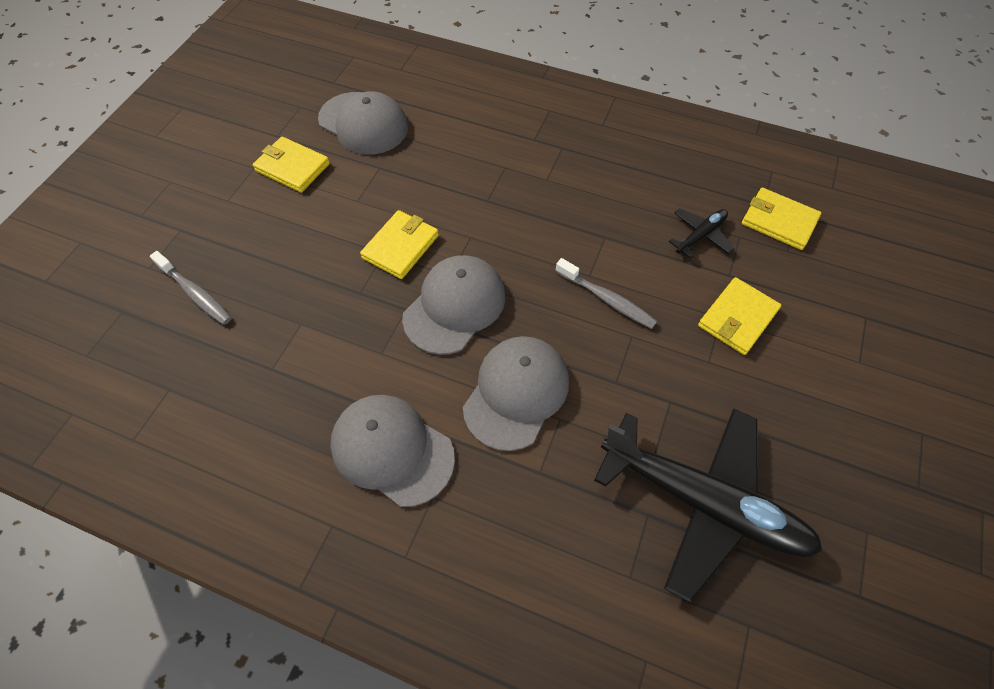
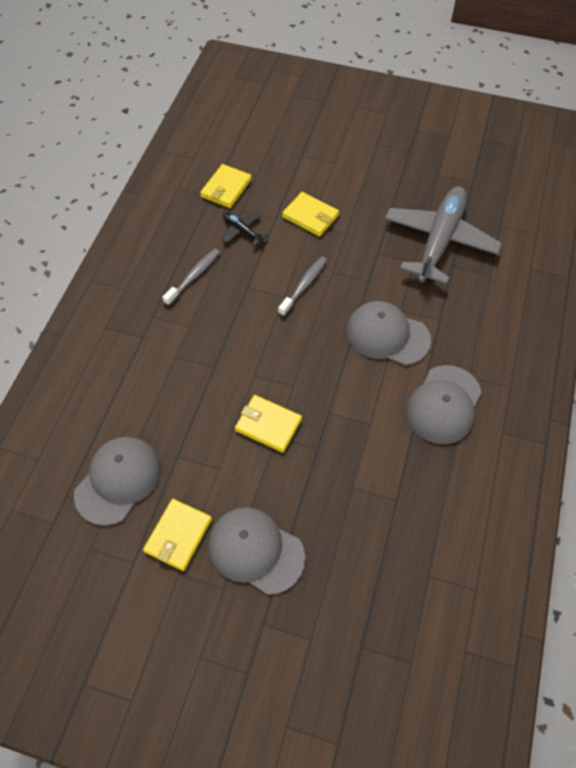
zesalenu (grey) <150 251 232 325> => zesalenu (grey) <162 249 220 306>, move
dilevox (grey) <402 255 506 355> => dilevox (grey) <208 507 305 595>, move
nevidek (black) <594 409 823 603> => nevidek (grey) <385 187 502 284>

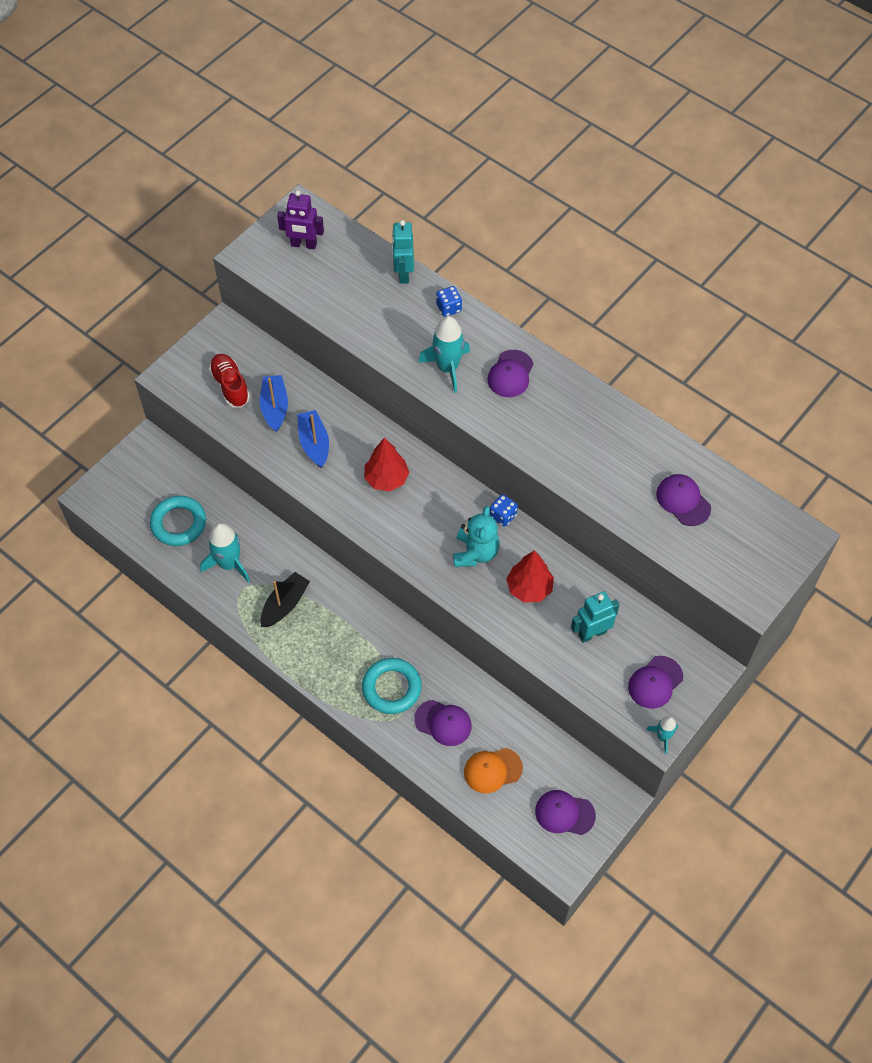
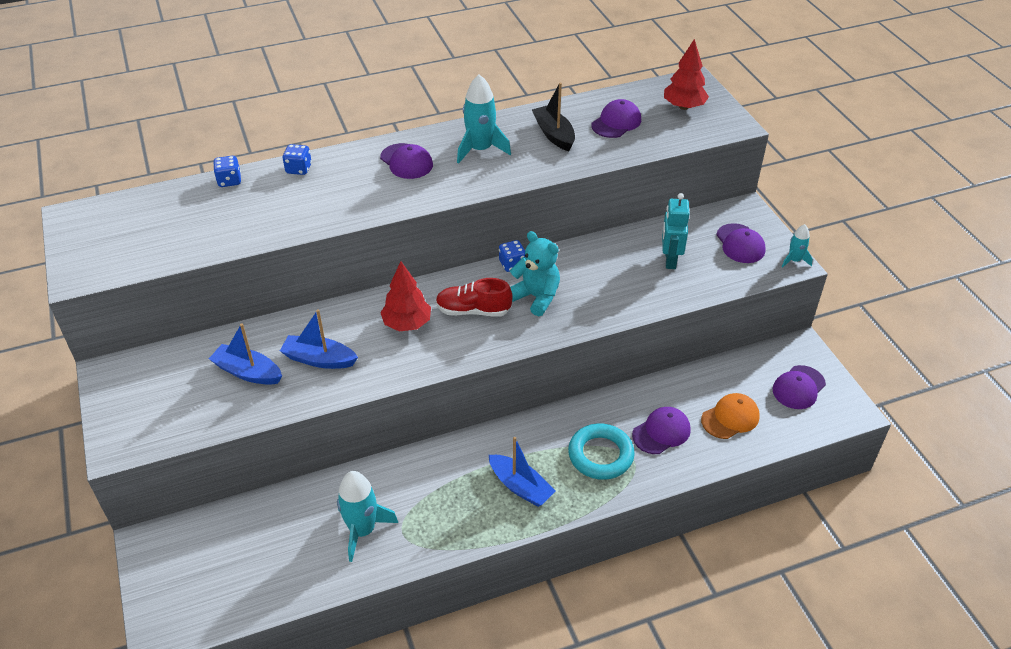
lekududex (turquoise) <150 496 206 546> => nothing
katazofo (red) <209 354 250 407> => katazofo (red) <436 278 513 317>, move
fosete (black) <260 572 310 627> => fosete (black) <532 82 575 151>, move
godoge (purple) <277 190 324 249> => nothing
godoge (turquoise) <392 220 414 284> => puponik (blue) <213 156 241 187>
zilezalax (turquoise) <418 316 470 393> => zilezalax (turquoise) <457 74 511 164>, move
dilevox (orange) <464 748 523 794> => dilevox (orange) <701 393 760 439>, 135 degrees counterclockwise
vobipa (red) <506 551 554 602> => vobipa (red) <664 39 709 110>, move
dilevox (purple) <656 474 711 526> => dilevox (purple) <591 99 641 138>, 135 degrees clockwise
nothing => fosete (blue) <489 437 556 507>

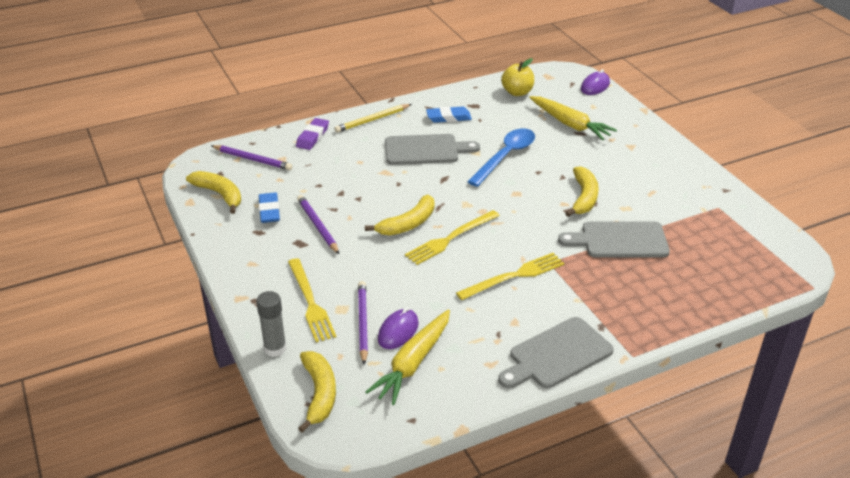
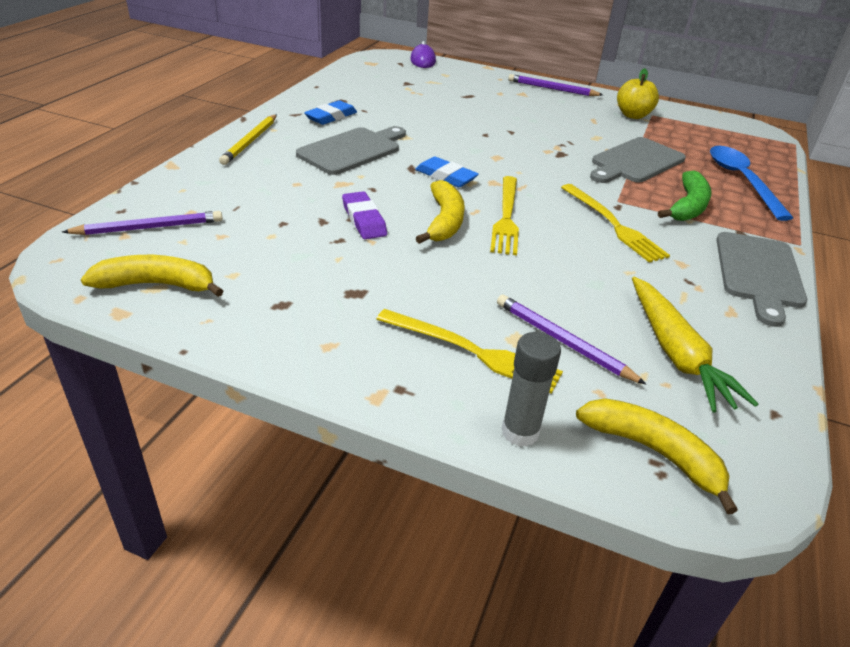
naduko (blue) <259 192 280 223> => naduko (blue) <415 157 479 187>, move
naduko (purple) <296 118 329 150> => naduko (purple) <342 191 387 239>, move
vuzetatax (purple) <297 195 339 254> => vuzetatax (purple) <508 74 603 96>, move
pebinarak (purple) <378 307 419 349> => nothing
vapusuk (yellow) <456 253 564 300> => vapusuk (yellow) <561 184 670 263>, 135 degrees clockwise
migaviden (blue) <467 129 535 187> => migaviden (blue) <710 146 793 221>, move
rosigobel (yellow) <501 58 534 96> => rosigobel (yellow) <617 68 659 119>, move
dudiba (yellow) <529 96 617 140> => nothing
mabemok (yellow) <565 166 599 217> => nothing
nothing => mabemok (green) <658 170 712 221>

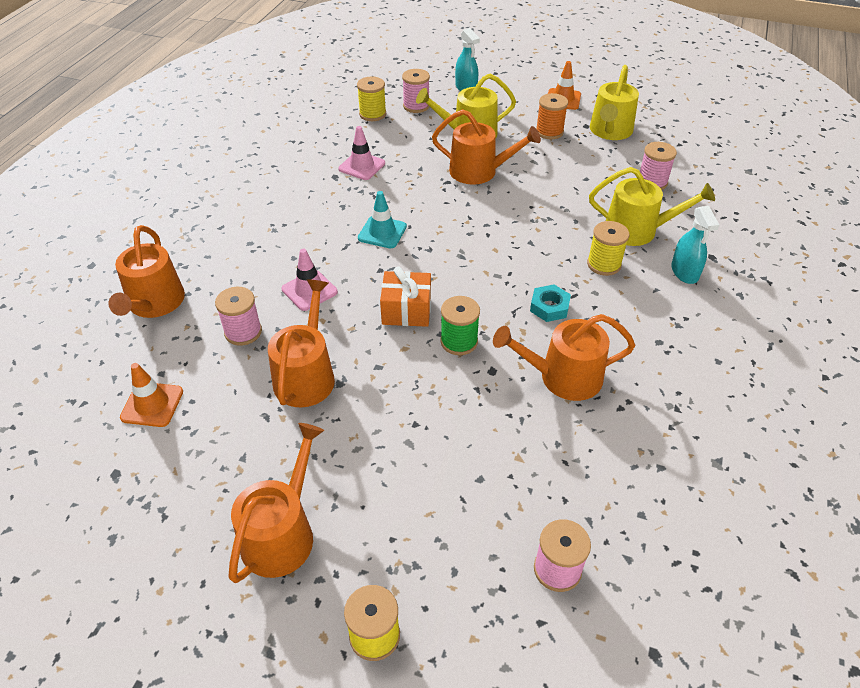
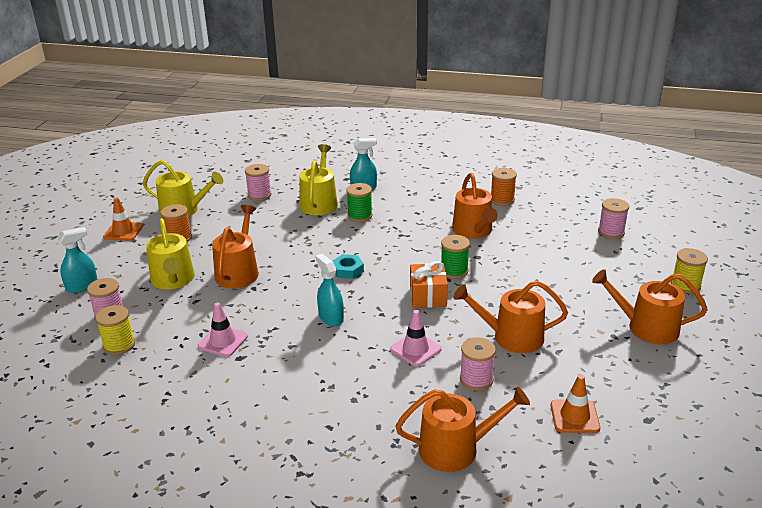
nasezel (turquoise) <358 191 407 248> => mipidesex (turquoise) <315 254 344 326>
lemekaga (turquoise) <530 285 571 322> => lemekaga (turquoise) <332 254 364 279>, move
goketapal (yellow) <587 221 629 276> => goketapal (green) <346 183 372 222>
nothing => goketapal (orange) <491 168 517 206>

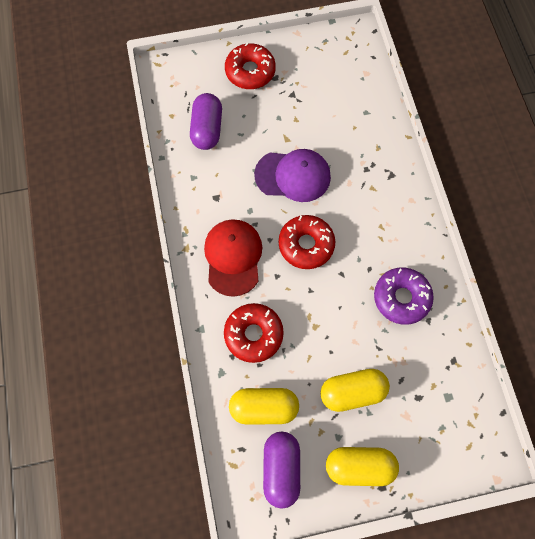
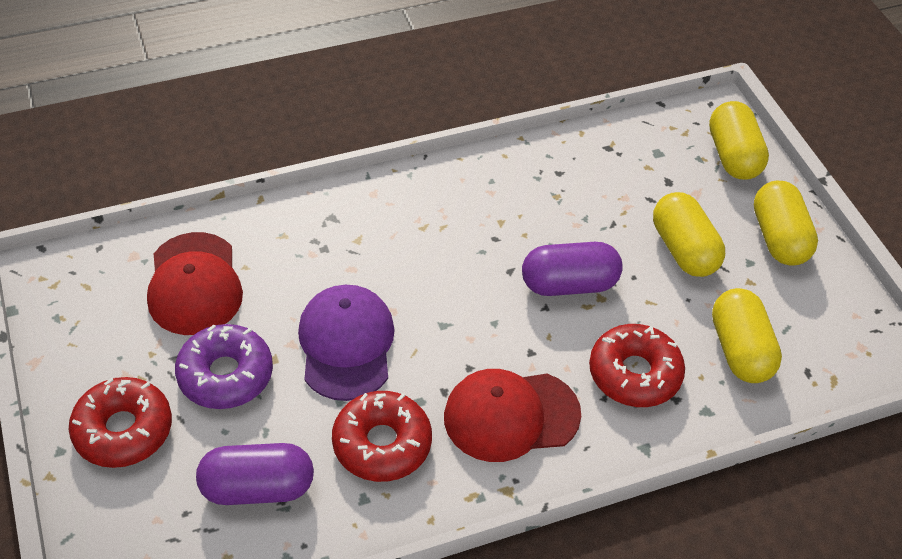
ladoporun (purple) <263 432 300 508> => ladoporun (purple) <522 242 623 296>, move
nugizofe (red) <279 215 335 269> => nugizofe (red) <332 391 432 482>, move
nugizofe (purple) <374 268 434 325> => nugizofe (purple) <175 324 273 409>, move
nothing => dilevox (red) <147 232 243 335>
nothing => ladoporun (yellow) <709 101 769 180>

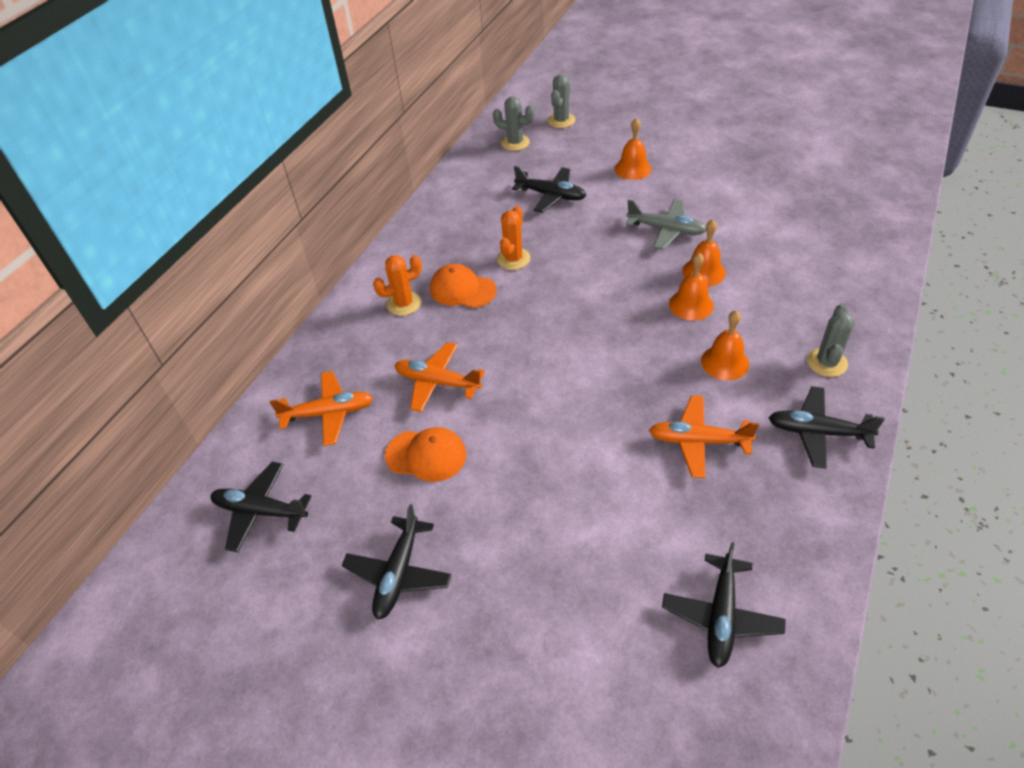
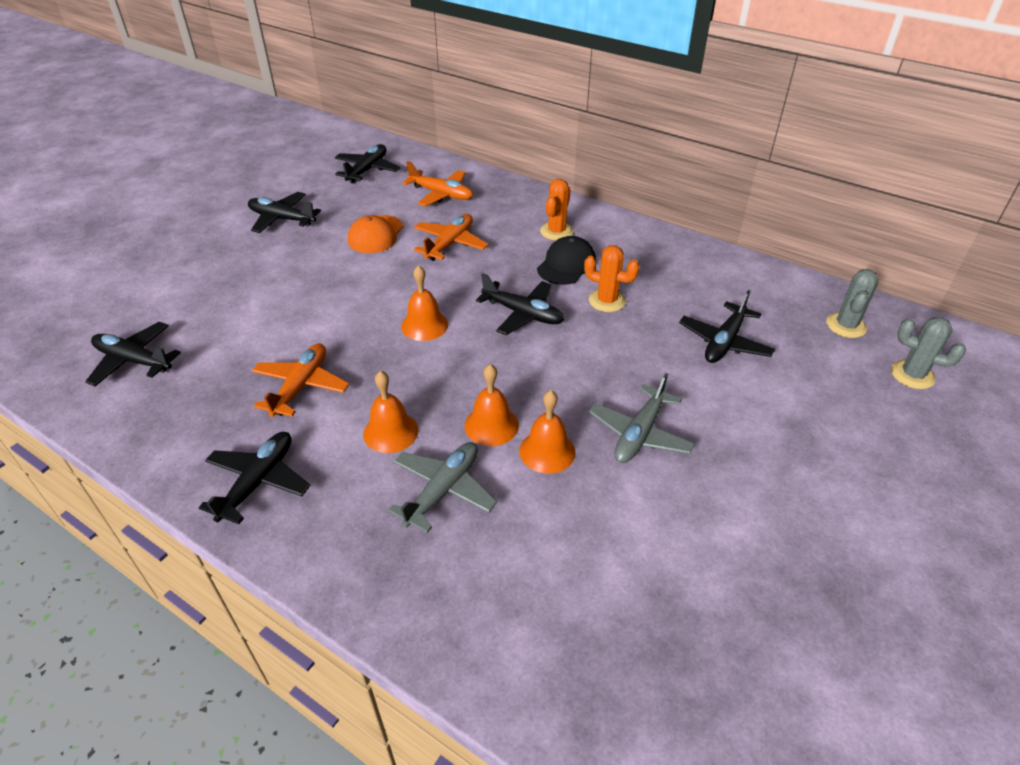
nevidek (orange) <270 371 373 446> => nevidek (orange) <402 161 473 207>, 60 degrees counterclockwise
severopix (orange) <373 255 422 316> => severopix (orange) <540 179 573 240>, 45 degrees clockwise
dilevox (orange) <430 264 496 308> => dilevox (black) <537 236 596 285>
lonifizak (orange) <614 118 652 180> => lonifizak (orange) <401 265 448 341>, move
severopix (grey) <807 304 855 377> => nothing
nothing => nevidek (grey) <388 442 497 533>
nothing => nevidek (black) <476 273 564 335>

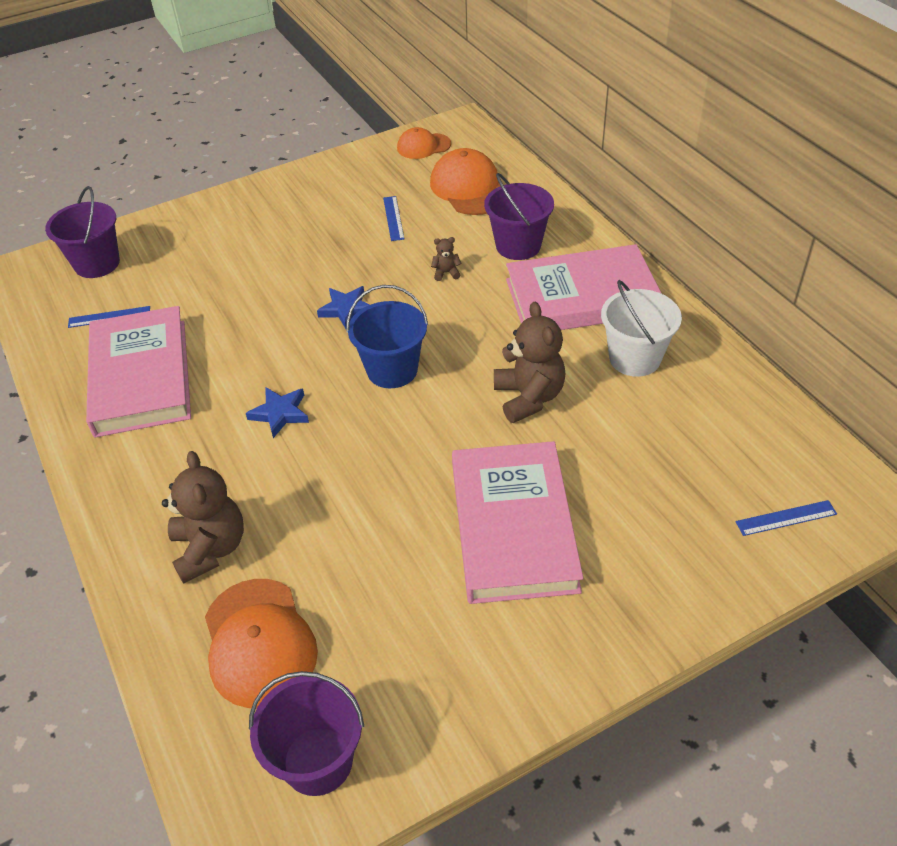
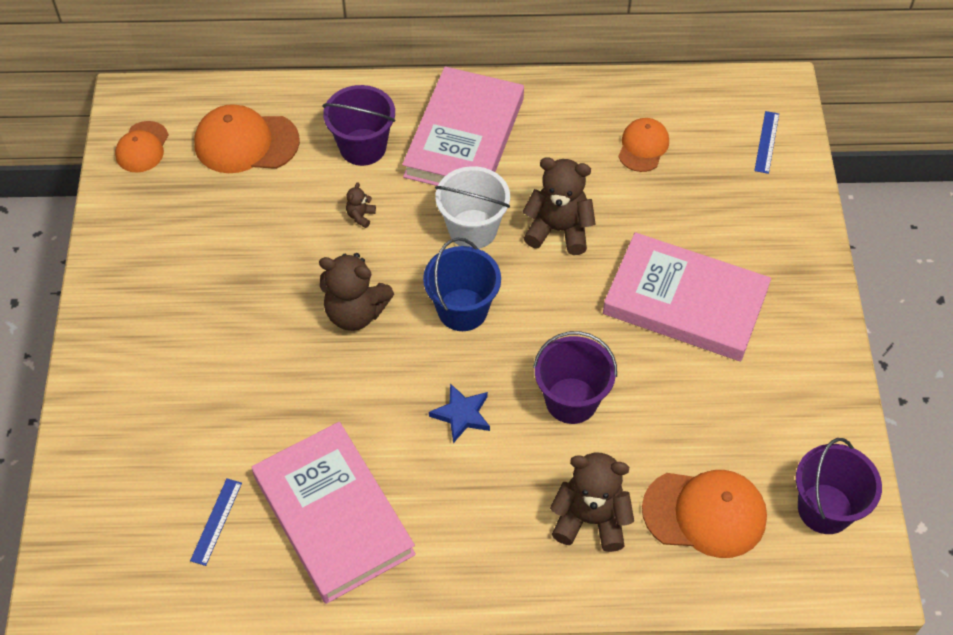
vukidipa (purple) <45 186 120 278> => vukidipa (purple) <533 331 617 424>, move
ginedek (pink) <86 306 191 438> => ginedek (pink) <252 422 416 604>, 45 degrees clockwise
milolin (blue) <317 286 370 329> => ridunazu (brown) <319 253 394 331>
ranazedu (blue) <383 196 404 241> => nothing
vukidipa (white) <601 280 682 377> => vukidipa (white) <435 166 510 249>, move
nothing => dilevox (orange) <618 118 669 172>

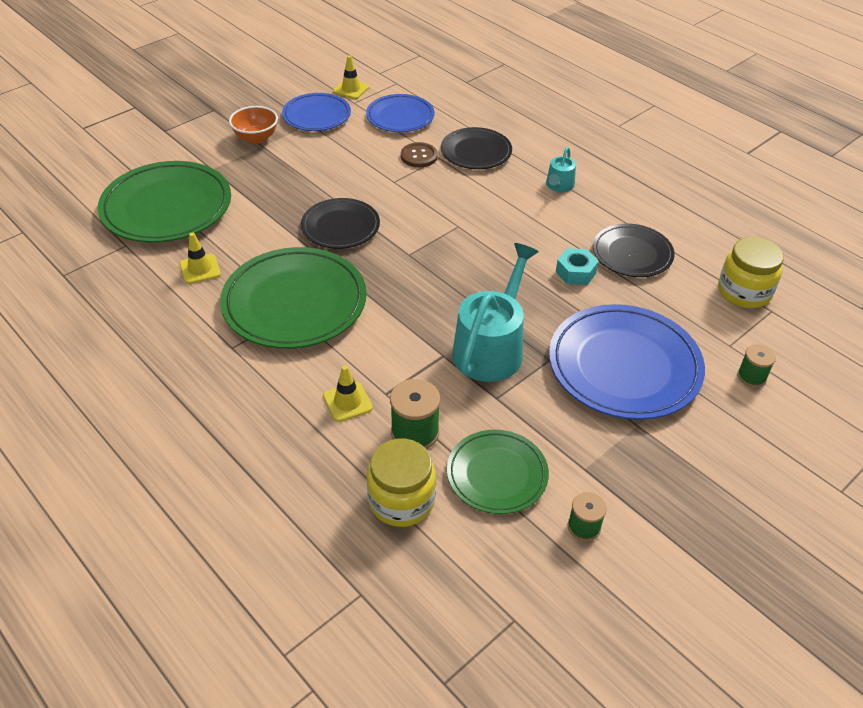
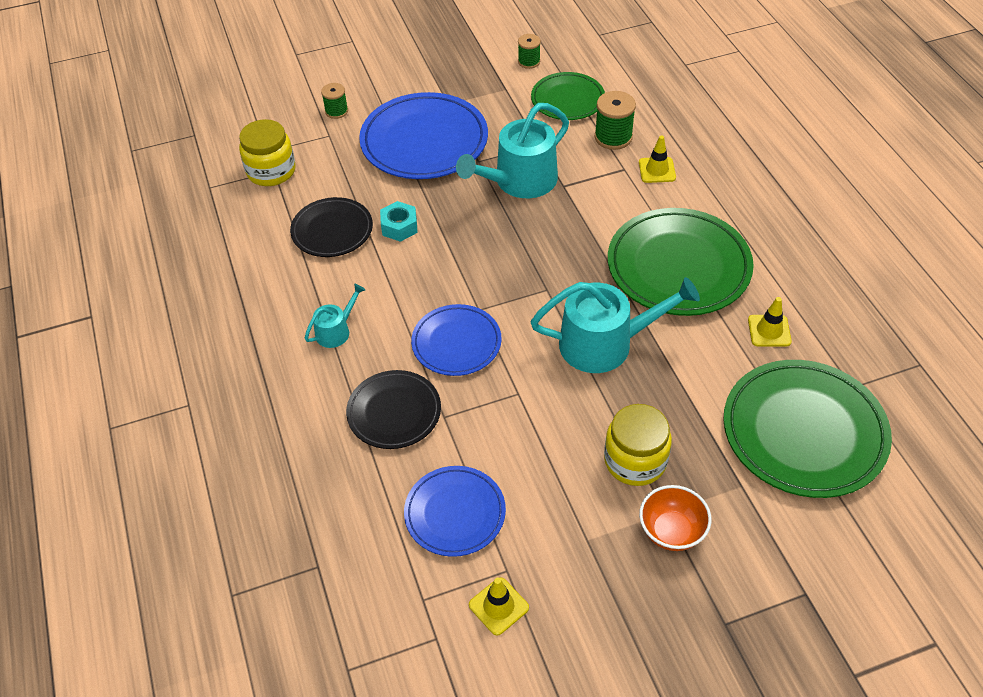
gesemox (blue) <282 93 351 131> => gesemox (blue) <411 304 502 376>, move
gesemox (black) <301 198 380 249> => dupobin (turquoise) <530 277 700 373>
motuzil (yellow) <367 439 436 527> => motuzil (yellow) <604 404 672 486>, move
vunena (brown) <401 142 438 167> => nothing

